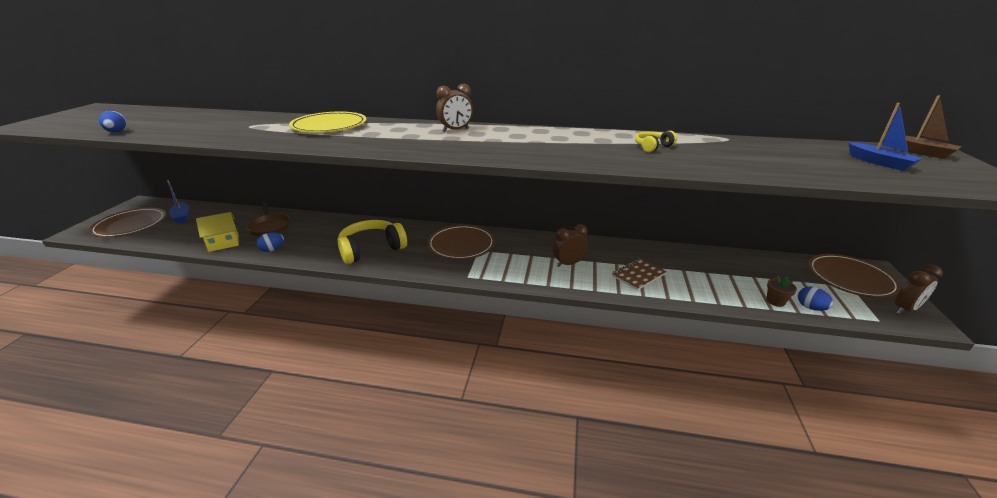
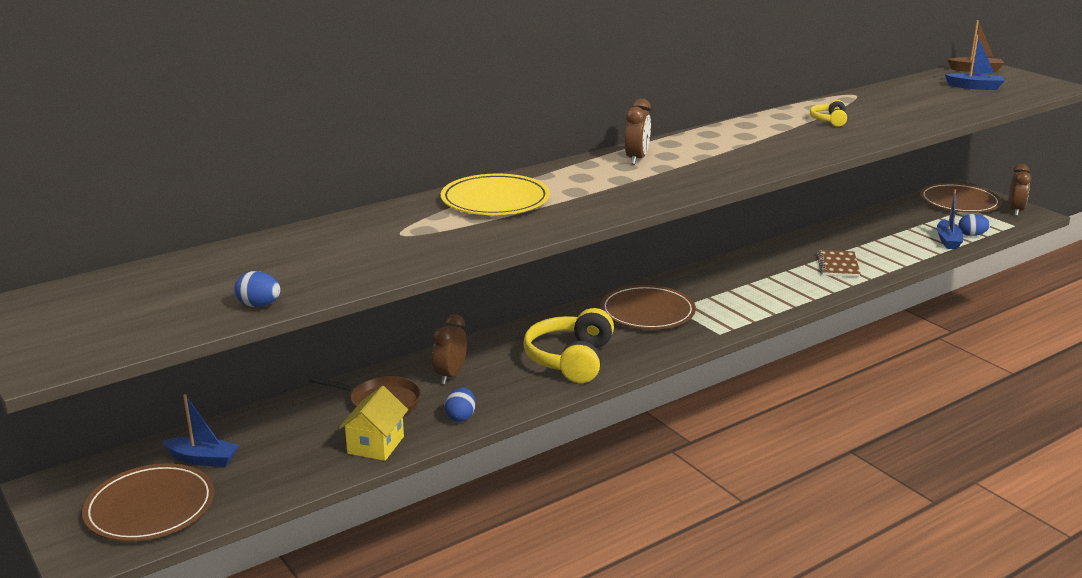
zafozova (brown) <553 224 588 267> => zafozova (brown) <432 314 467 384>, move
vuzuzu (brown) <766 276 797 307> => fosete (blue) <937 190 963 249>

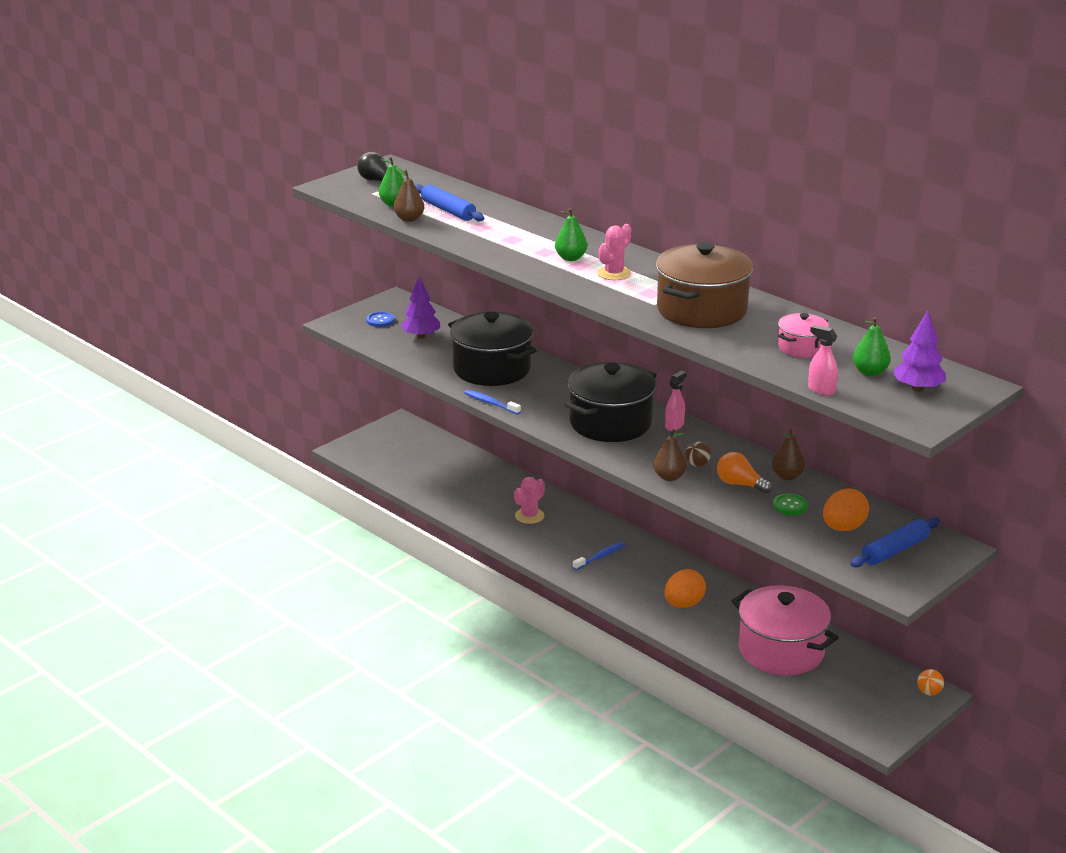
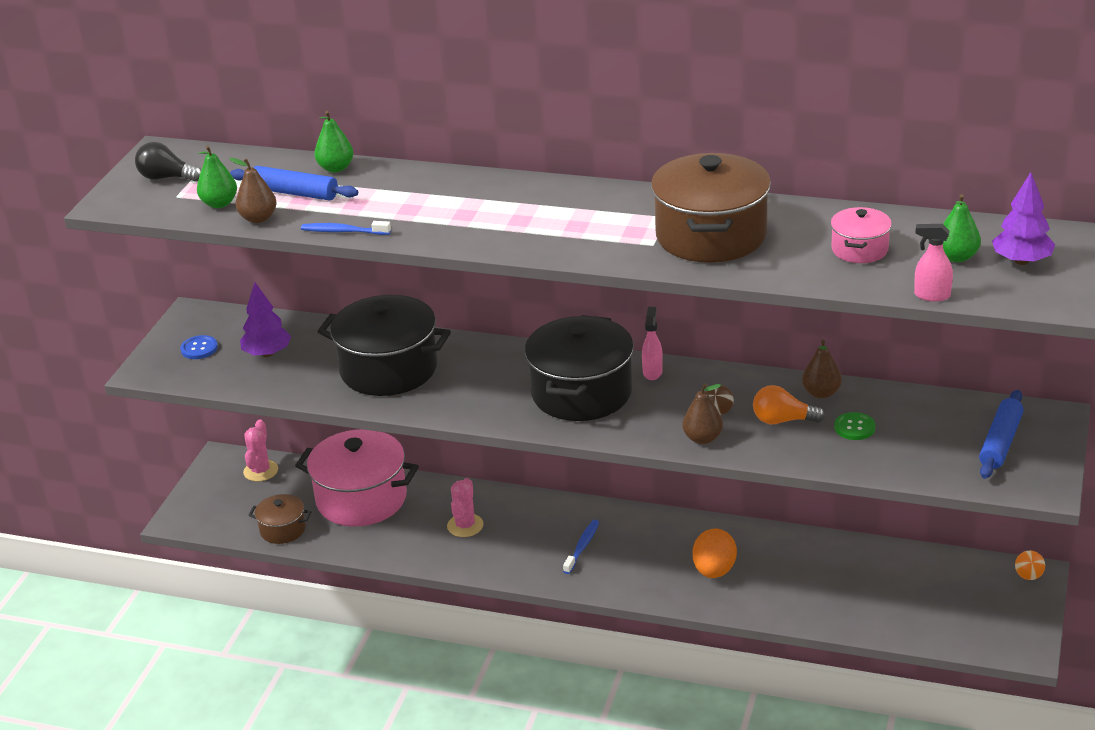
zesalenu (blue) <464 390 521 415> => zesalenu (blue) <301 221 391 235>, move
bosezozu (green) <555 208 587 261> => bosezozu (green) <314 111 354 173>, move
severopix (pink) <598 224 631 280> => severopix (pink) <243 419 278 482>, move
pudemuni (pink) <732 585 839 675> => pudemuni (pink) <295 429 419 527>, move
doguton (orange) <823 488 869 531> => nothing
nothing => pudemuni (brown) <248 494 311 544>

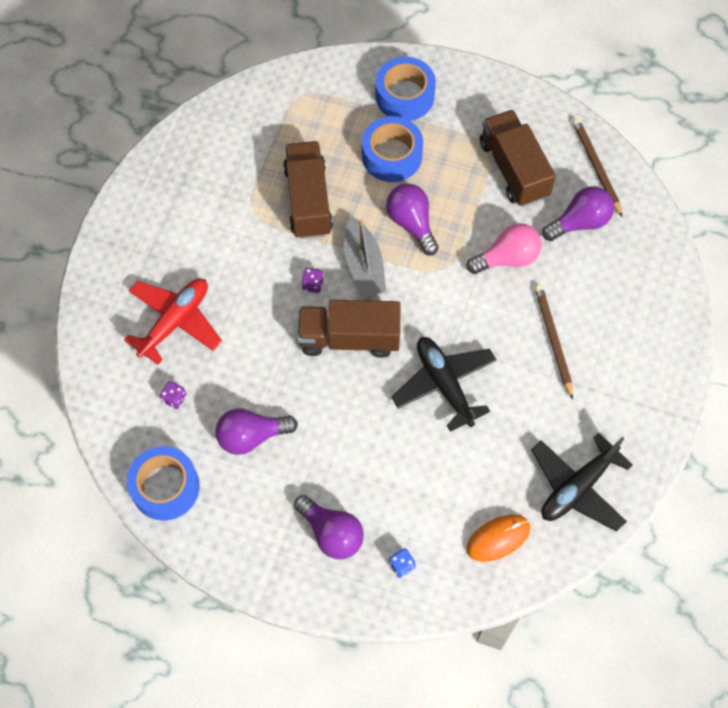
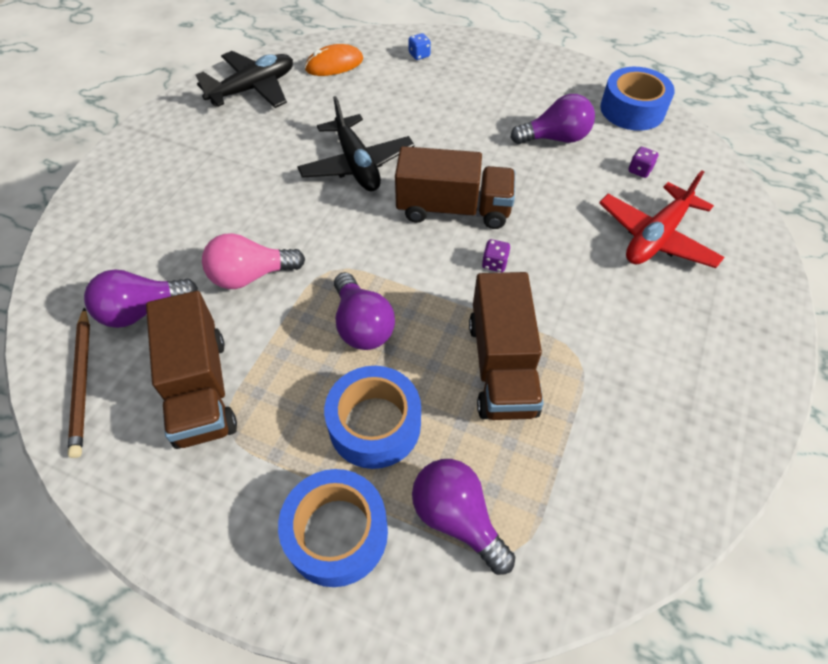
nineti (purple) <294 495 364 559> => nineti (purple) <412 459 515 575>, move
fosete (grey) <344 216 386 297> => nothing
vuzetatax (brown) <535 284 573 400> => nothing

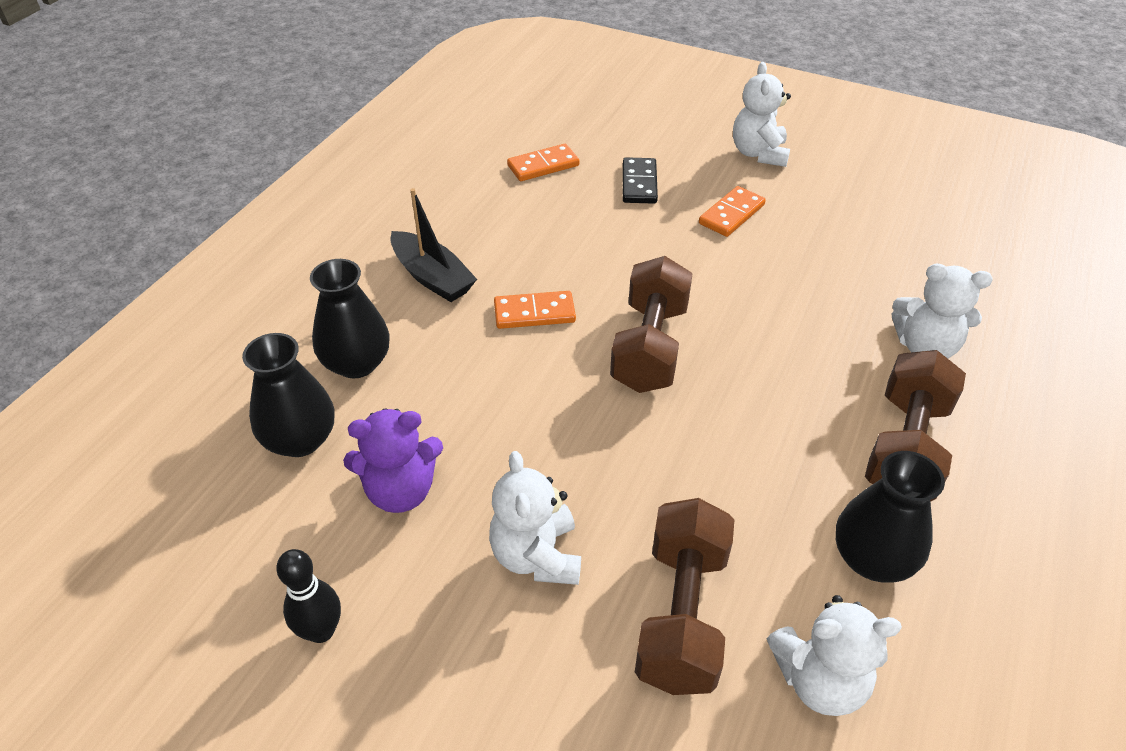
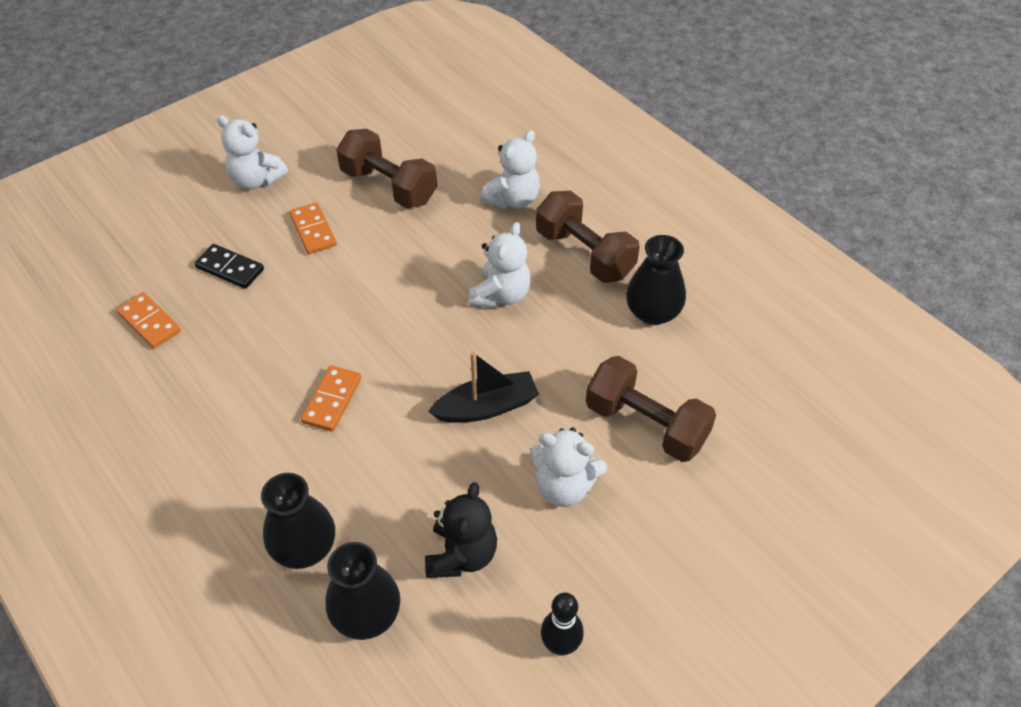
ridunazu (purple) <343 408 443 513> => ridunazu (black) <425 482 497 578>
fosete (black) <390 188 477 302> => fosete (black) <428 352 539 423>, move
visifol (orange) <507 144 579 181> => visifol (orange) <116 292 181 349>, 45 degrees counterclockwise
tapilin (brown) <610 256 693 393> => tapilin (brown) <336 129 437 208>, move
ridunazu (white) <767 595 902 716> => ridunazu (white) <469 222 531 308>, move

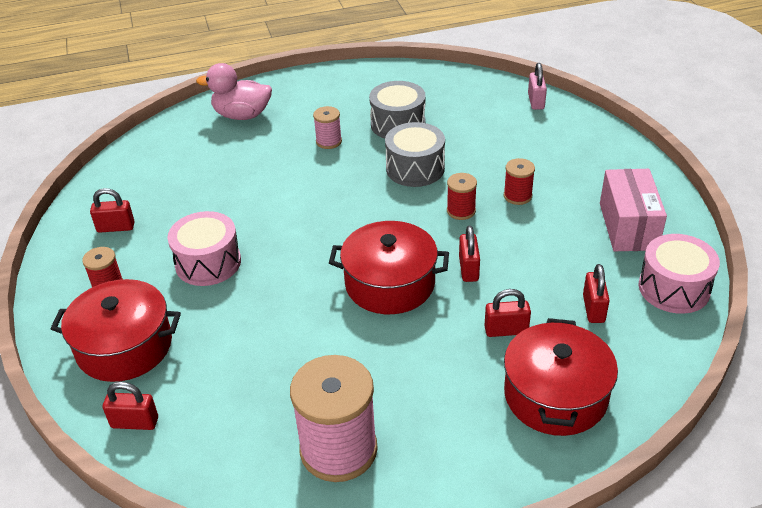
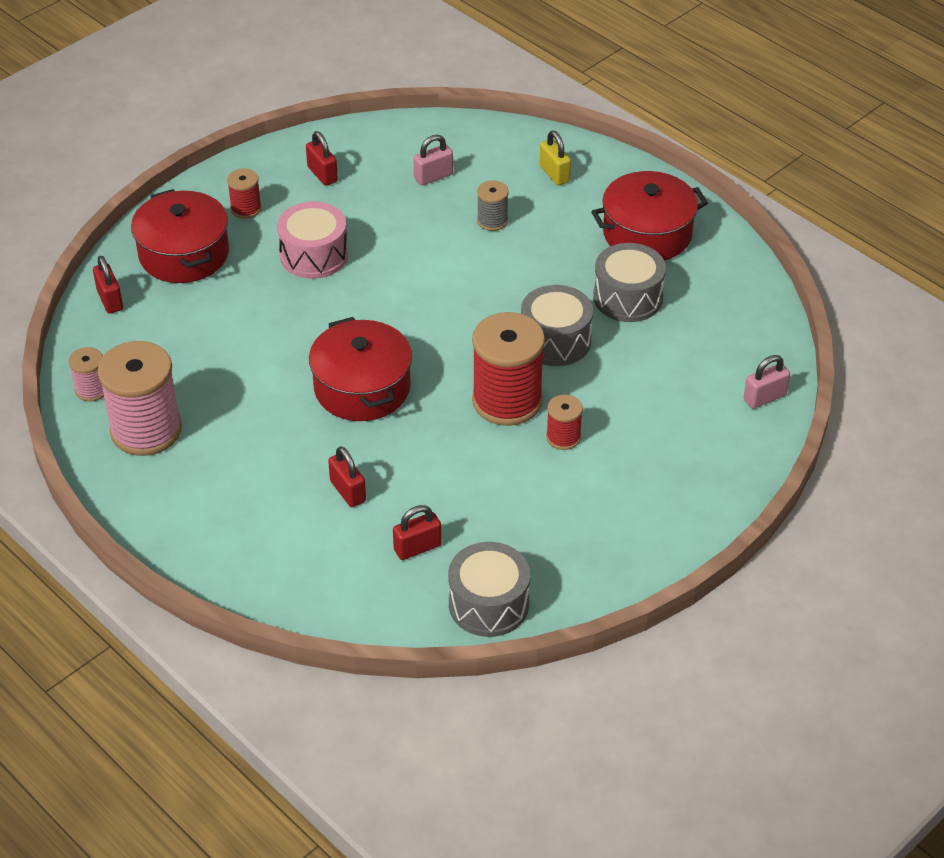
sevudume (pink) <196 63 272 120> => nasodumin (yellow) <539 131 571 185>
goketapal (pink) <313 106 342 149> => goketapal (pink) <68 347 104 401>, move
goketapal (red) <447 173 477 220> => goketapal (red) <472 312 545 426>, x2.06
nasodumin (red) <459 225 480 282> => nothing
pudemuni (red) <504 318 618 436> => pudemuni (red) <591 171 708 261>, move
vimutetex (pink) <600 169 667 251> => nothing
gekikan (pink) <639 234 720 314> => gekikan (grey) <448 542 530 637>
nothing => nasodumin (pink) <413 135 453 185>
nothing => goketapal (grey) <477 180 509 231>

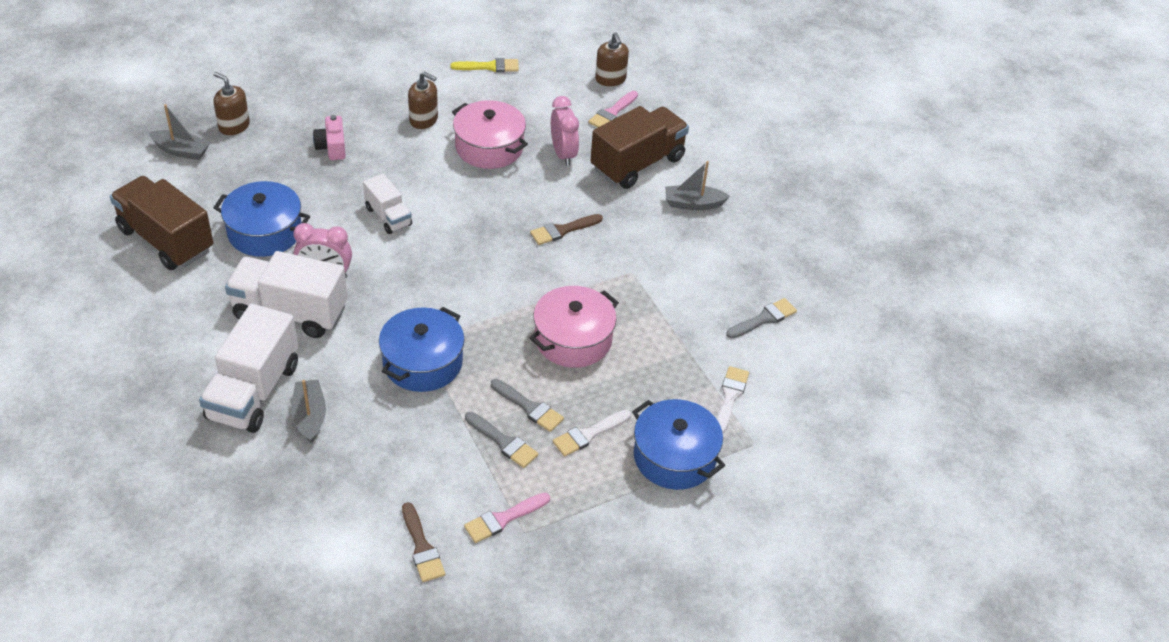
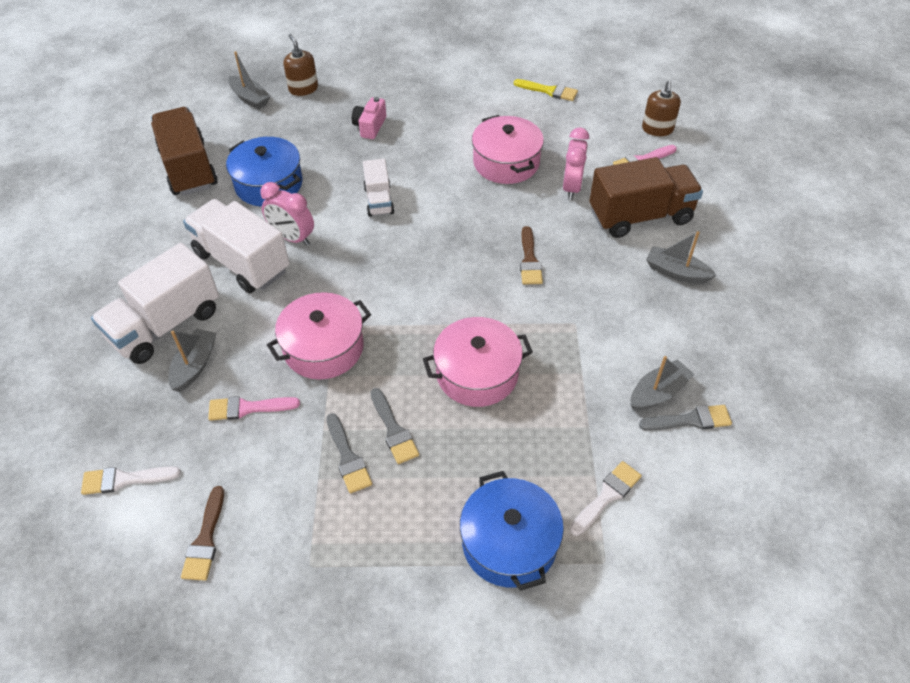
pudemuni (blue) <379 307 465 392> => pudemuni (pink) <267 292 371 379>
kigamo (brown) <408 72 438 129> => nothing
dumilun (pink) <464 493 550 543> => dumilun (pink) <208 396 300 421>, move
dumilun (brown) <530 214 603 245> => dumilun (brown) <520 226 543 284>, 90 degrees counterclockwise
dumilun (white) <553 410 631 456> => dumilun (white) <81 466 181 495>, move
nothing => fosete (grey) <631 356 694 410>

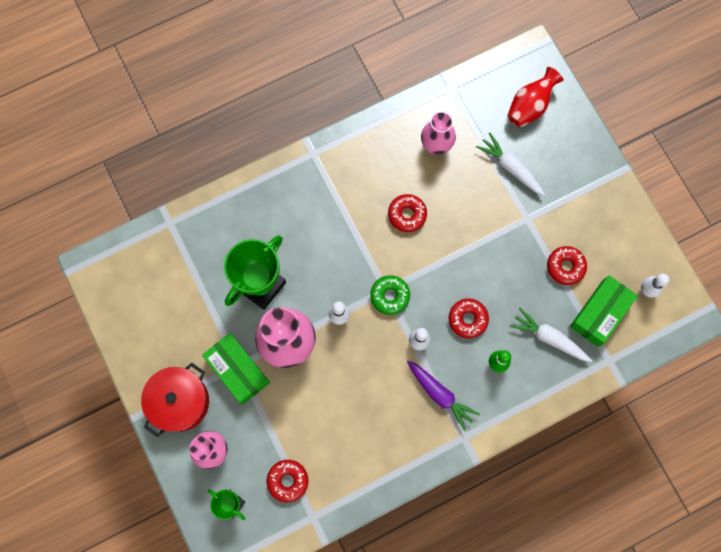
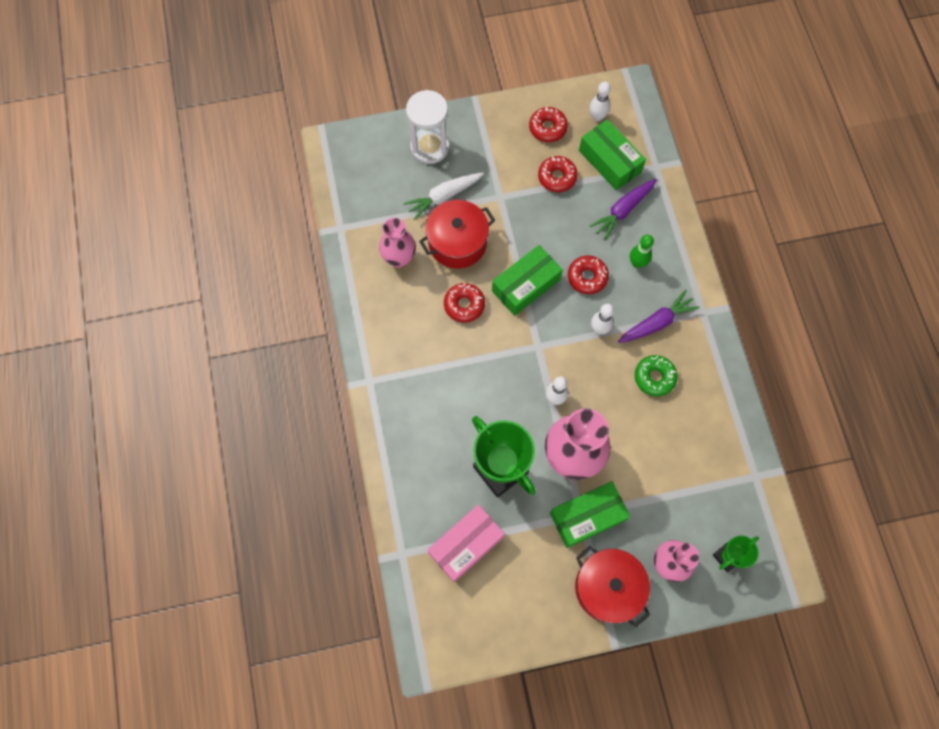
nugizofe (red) <267 460 308 502> => nugizofe (red) <529 106 568 142>, move
nugizofe (green) <370 275 410 315> => nugizofe (green) <635 355 678 397>, move
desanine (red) <507 67 563 128> => nothing
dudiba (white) <510 308 592 362> => dudiba (purple) <590 179 657 240>
nothing => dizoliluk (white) <406 90 450 164>
nothing => pudemuni (red) <419 200 495 269>
nothing => vimutetex (pink) <428 504 505 582>
nothing => vimutetex (green) <492 245 563 316>

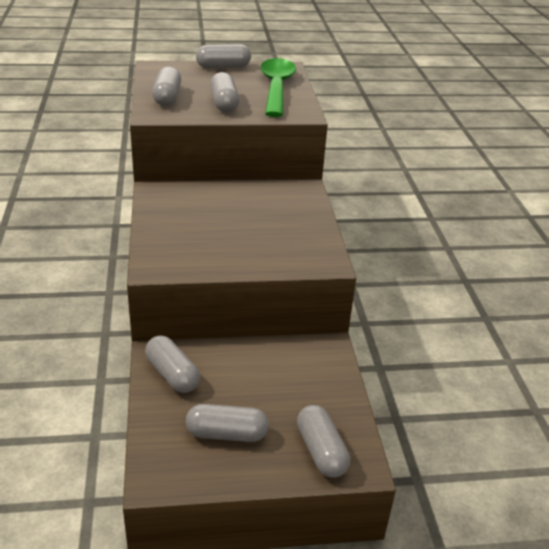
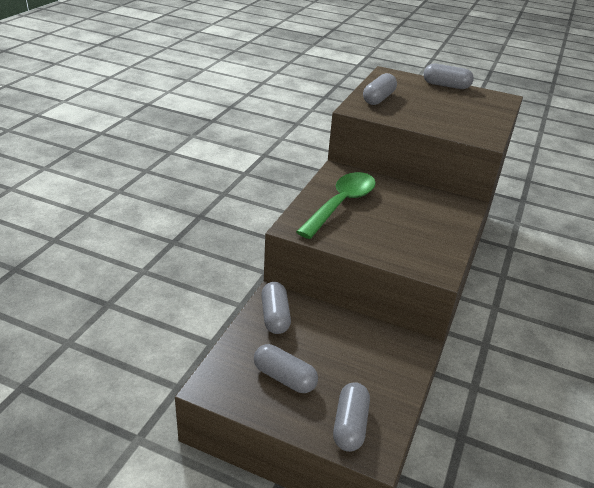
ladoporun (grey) <210 72 239 112> => nothing
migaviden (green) <260 58 296 117> => migaviden (green) <296 172 376 239>, move

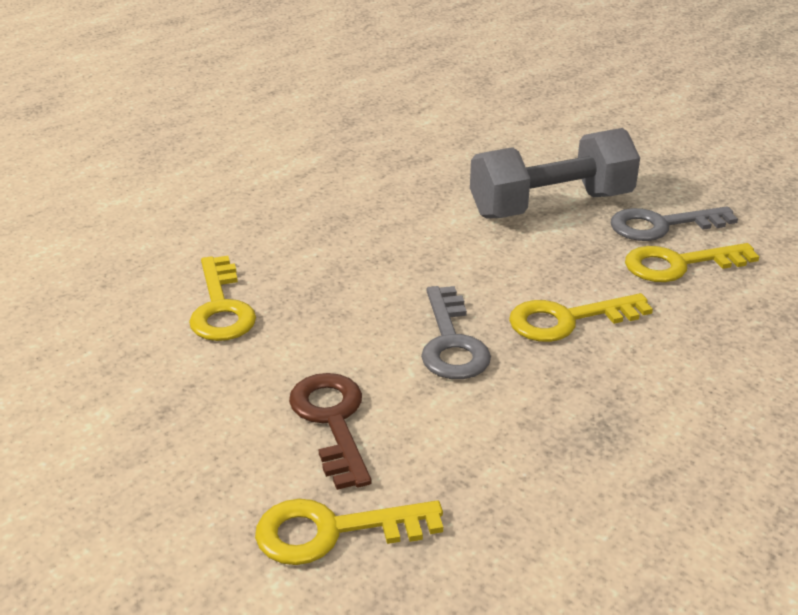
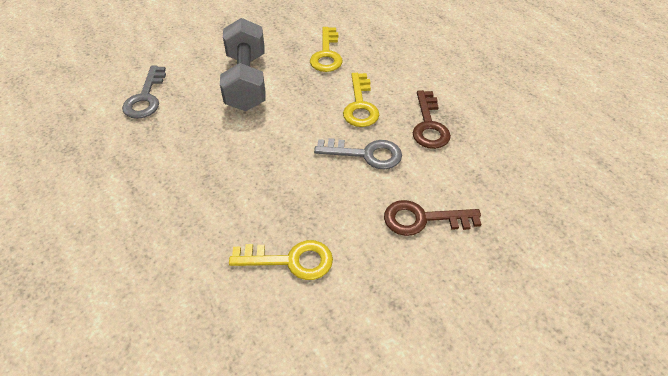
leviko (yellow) <255 499 443 565> => nothing
leviko (grey) <611 207 738 241> => leviko (grey) <122 66 166 119>, move
nothing => leviko (brown) <413 90 451 149>

